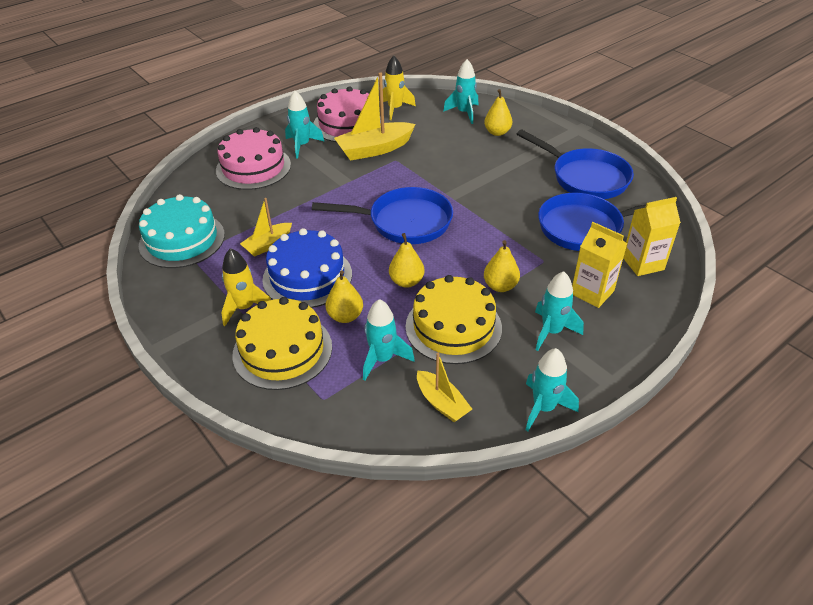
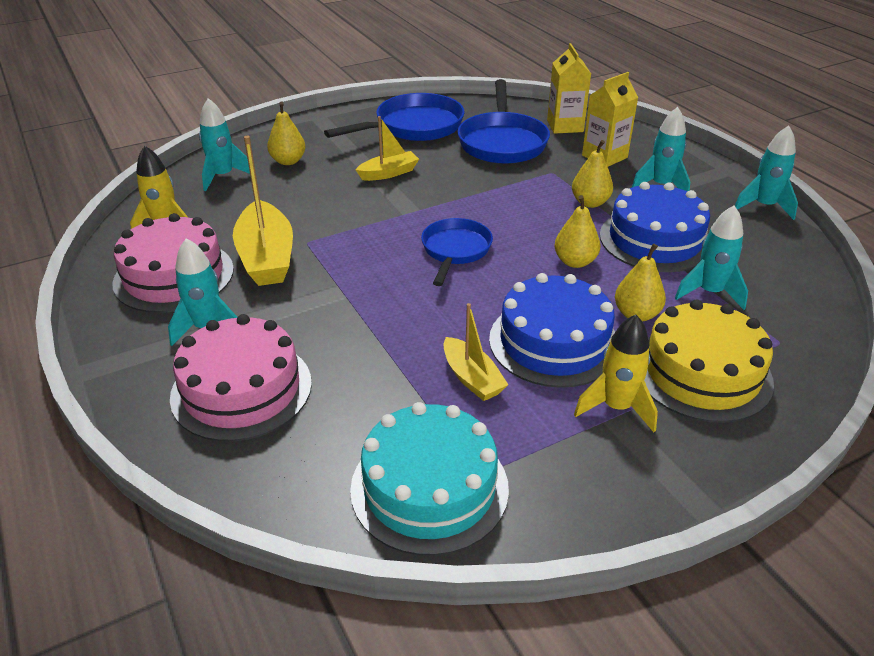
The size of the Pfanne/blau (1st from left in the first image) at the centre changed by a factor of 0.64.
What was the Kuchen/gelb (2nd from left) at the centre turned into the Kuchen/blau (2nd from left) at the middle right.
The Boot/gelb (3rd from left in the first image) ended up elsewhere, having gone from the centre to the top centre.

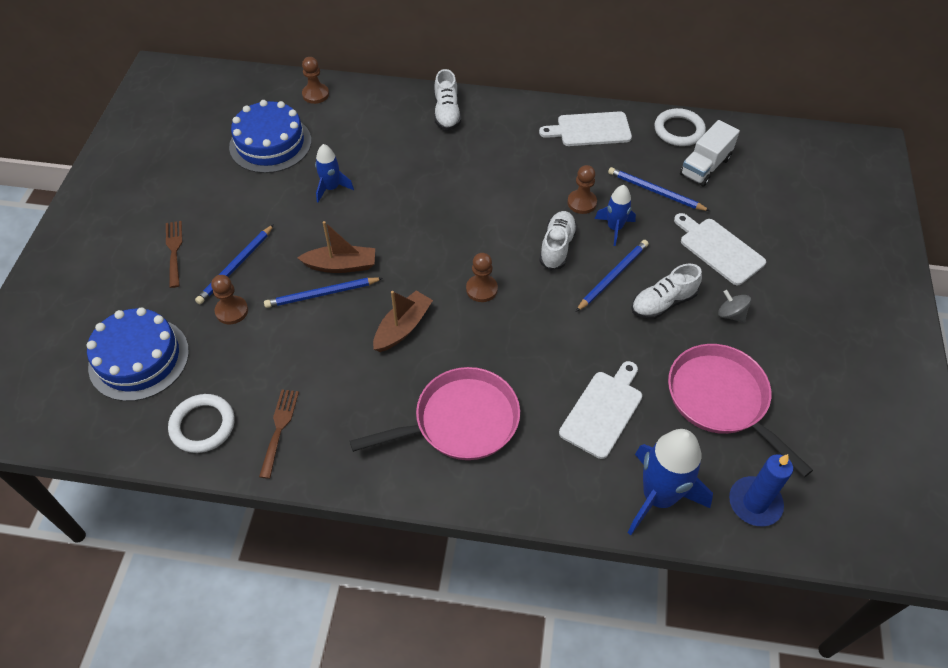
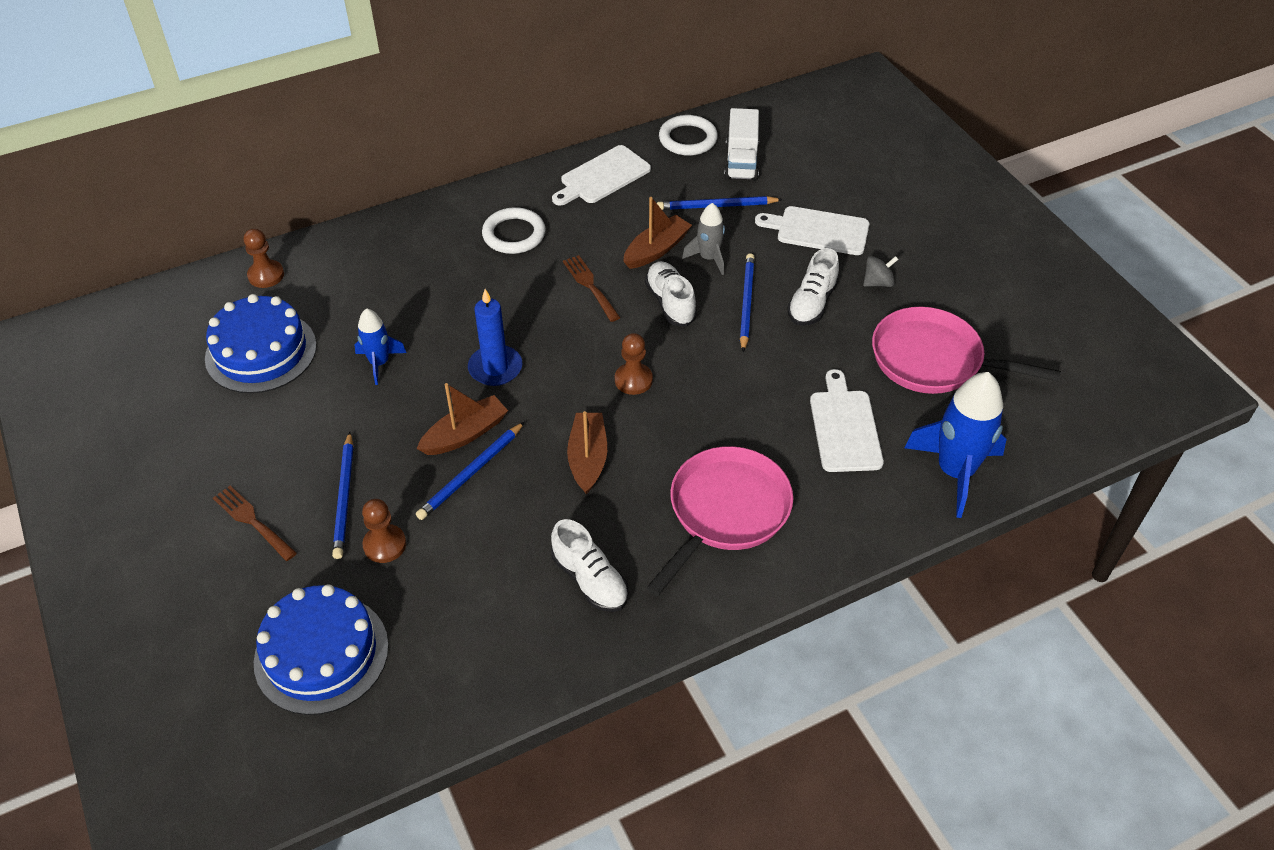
The Schuh/weiß (1st from left) ended up elsewhere, having gone from the top centre to the centre.
Where the Bauer/braun (4th from left) stood at the top centre, the Boot/braun (3rd from left) came to stand at the top centre.
What was the Rakete/blau (2nd from left) at the top centre turned into the Rakete/grau at the top centre.
The Kreisel/grau at the middle right ended up facing another way, 150 degrees clockwise from before.
The Gabel/braun (2nd from left) ended up elsewhere, having gone from the middle left to the centre.
The Ring/weiß (1st from left) ended up elsewhere, having gone from the middle left to the top centre.
The Kerze/blau ended up elsewhere, having gone from the bottom right to the centre.

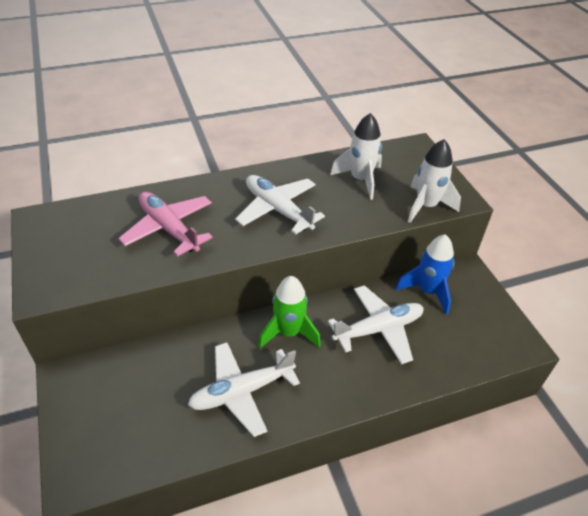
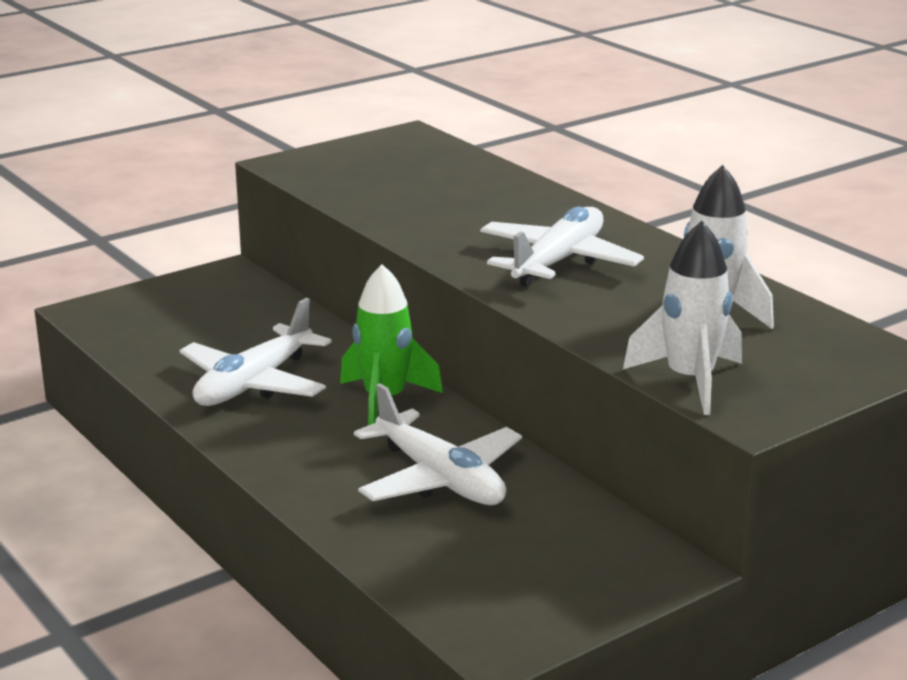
The second view lost the Flugzeug/rosa at the middle left.
The second view lost the Rakete/blau at the middle right.
The Flugzeug/weiß (1st from left) at the bottom centre ended up facing another way, 105 degrees counterclockwise from before.

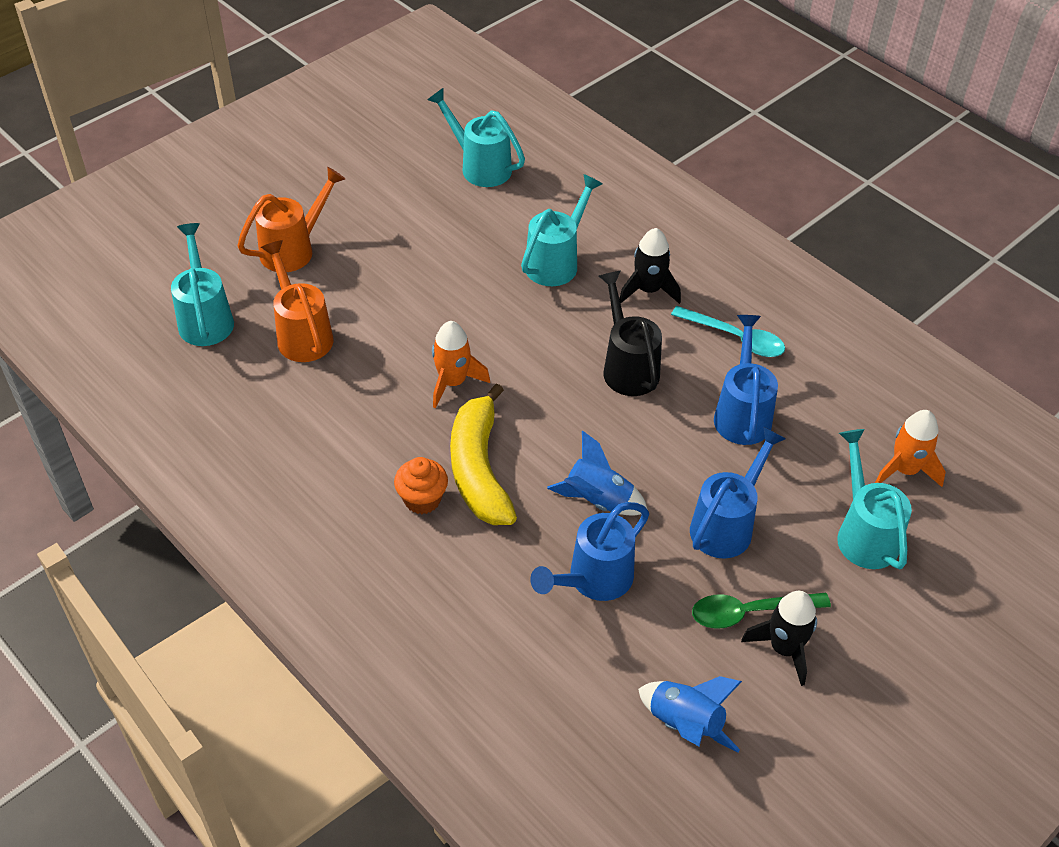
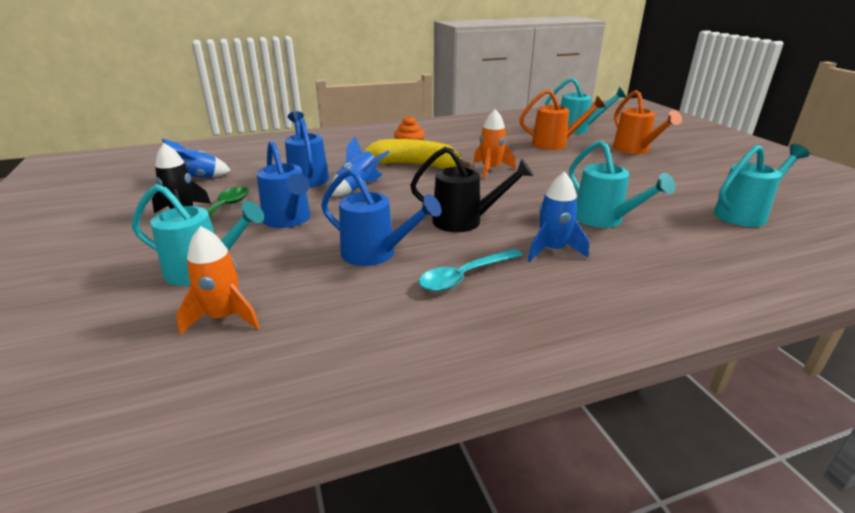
What was the Rakete/schwarz (1st from left) at the top centre turned into the Rakete/blau (3rd from left) at the centre.

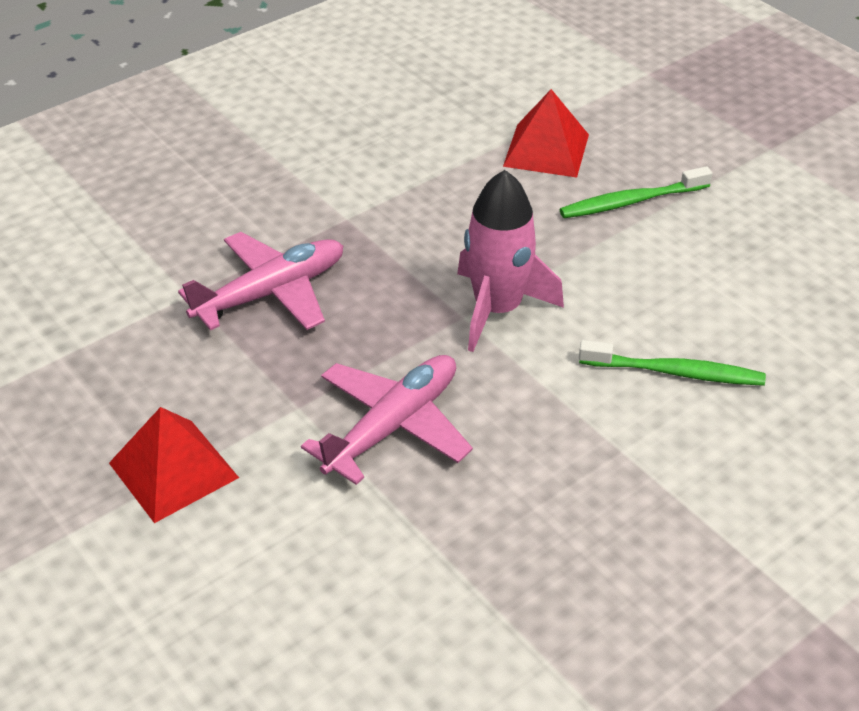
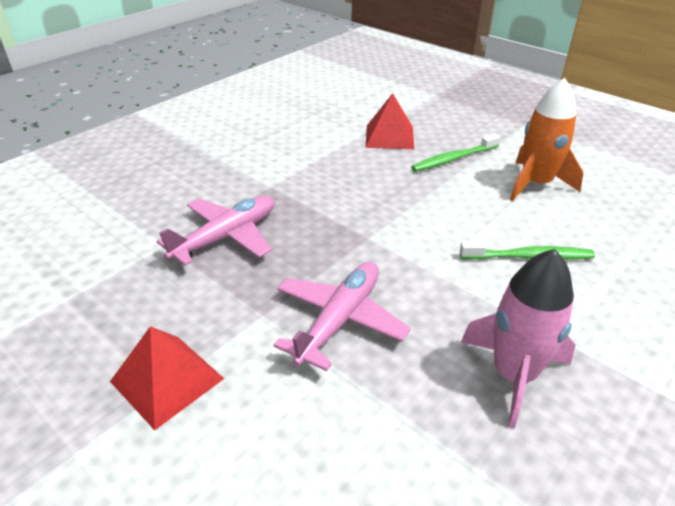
The Rakete/rosa ended up elsewhere, having gone from the centre to the bottom right.
The second view gained the Rakete/orange at the top right.

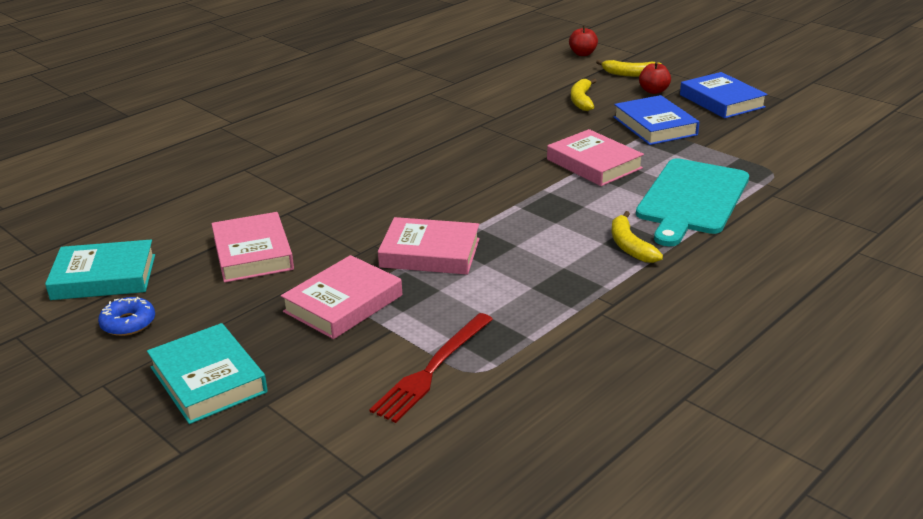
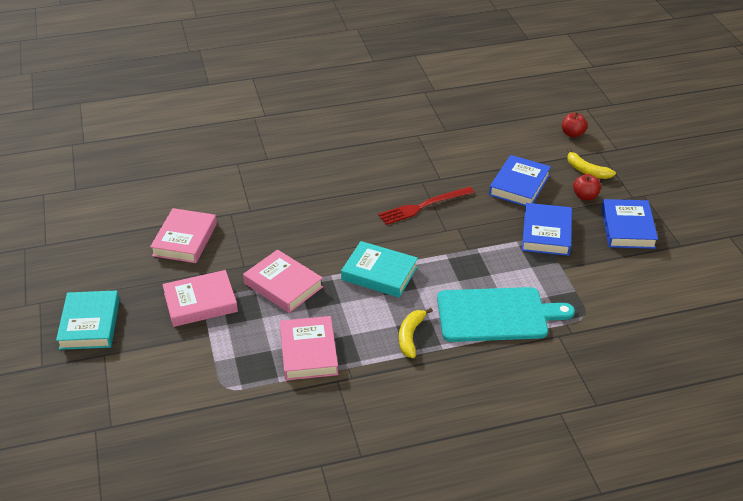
Where the Banane/gelb (1st from left) stood at the top centre, the Buch/blau (1st from left) came to stand at the middle right.
The Buch/rosa (4th from left) ended up elsewhere, having gone from the top centre to the bottom centre.
The Schneidebrett/türkis at the middle right ended up facing another way, 150 degrees counterclockwise from before.
The Buch/türkis (1st from left in the first image) ended up elsewhere, having gone from the middle left to the centre.
The second view lost the Donut/blau at the middle left.
The Gabel/rot ended up elsewhere, having gone from the bottom centre to the centre.

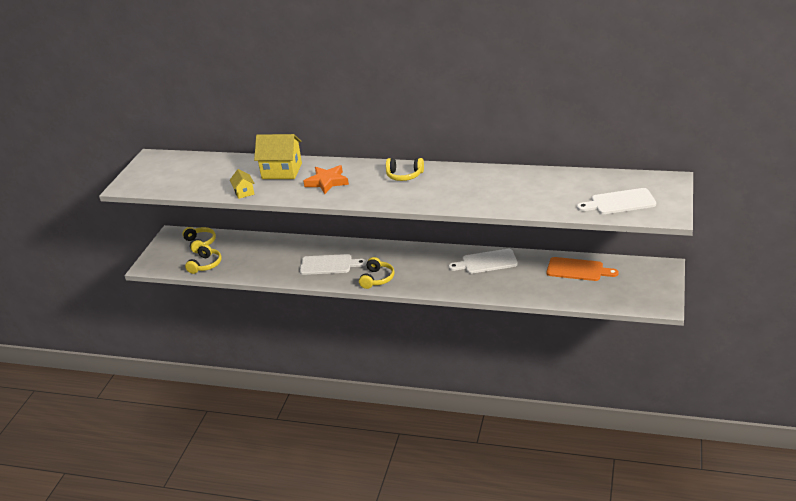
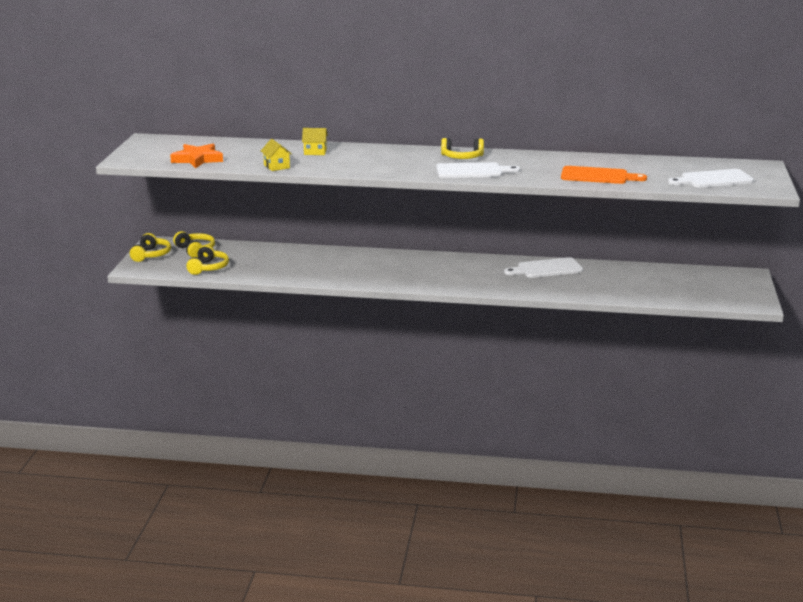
The size of the Haus/gelb (2nd from left) at the top centre changed by a factor of 0.52.
The Stern/orange ended up elsewhere, having gone from the centre to the top left.
The Schneidebrett/weiß (1st from left) ended up elsewhere, having gone from the centre to the top centre.
The Kopfhörer/gelb (3rd from left in the first image) ended up elsewhere, having gone from the centre to the middle left.
The Schneidebrett/orange ended up elsewhere, having gone from the middle right to the top right.

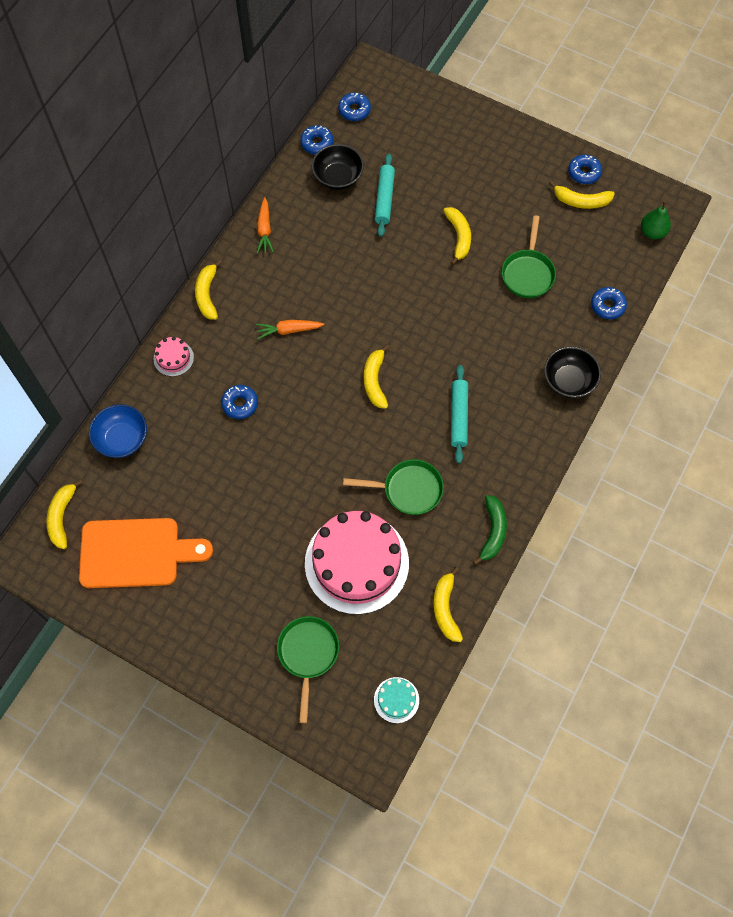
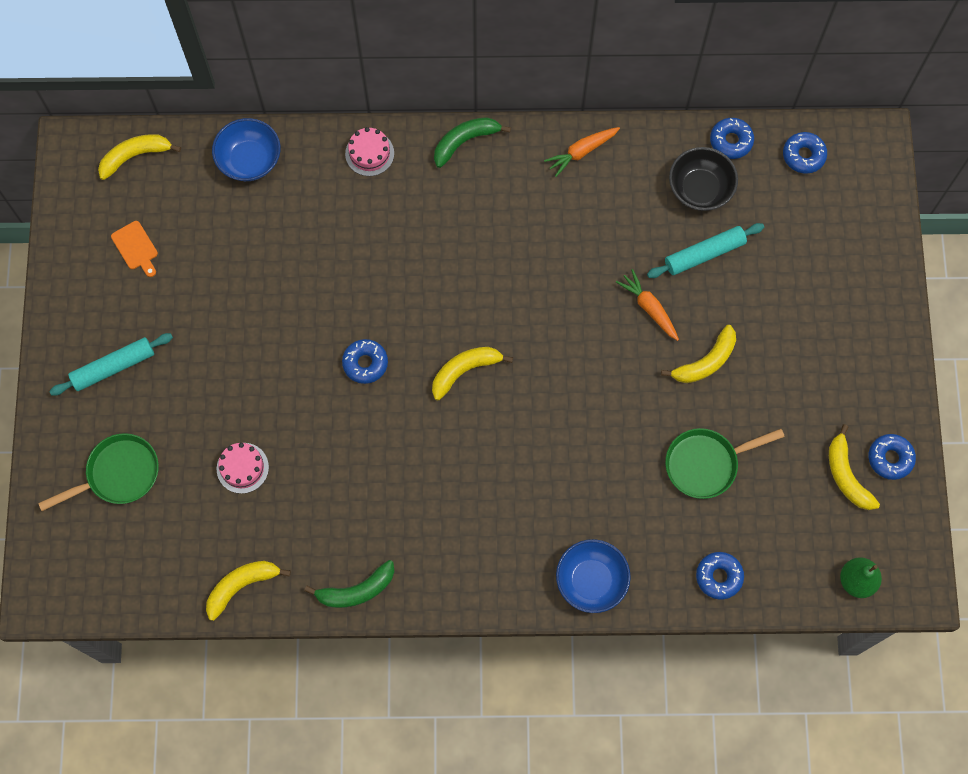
What was the Banane/gelb (2nd from left) at the top left turned into the Banane/grün (2nd from left) at the top centre.
The Karotte/orange (2nd from left) ended up elsewhere, having gone from the centre to the middle right.
What was the Schüssel/schwarz (2nd from left) at the middle right turned into the Schüssel/blau (2nd from left) at the bottom centre.
The Nudelholz/türkis (2nd from left in the first image) ended up elsewhere, having gone from the centre to the middle left.
The Donut/blau (1st from left) ended up elsewhere, having gone from the middle left to the centre.
The second view lost the Pfanne/grün (2nd from left) at the centre.
The size of the Kuchen/rosa (2nd from left in the first image) at the centre changed by a factor of 0.42.
The size of the Schneidebrett/orange at the middle left changed by a factor of 0.40.
The second view lost the Kuchen/türkis at the bottom centre.

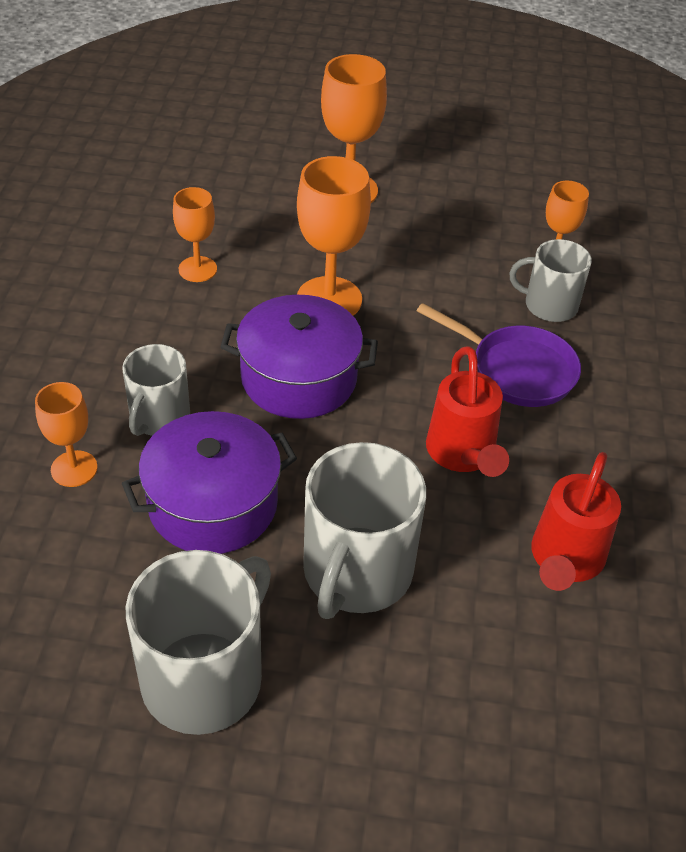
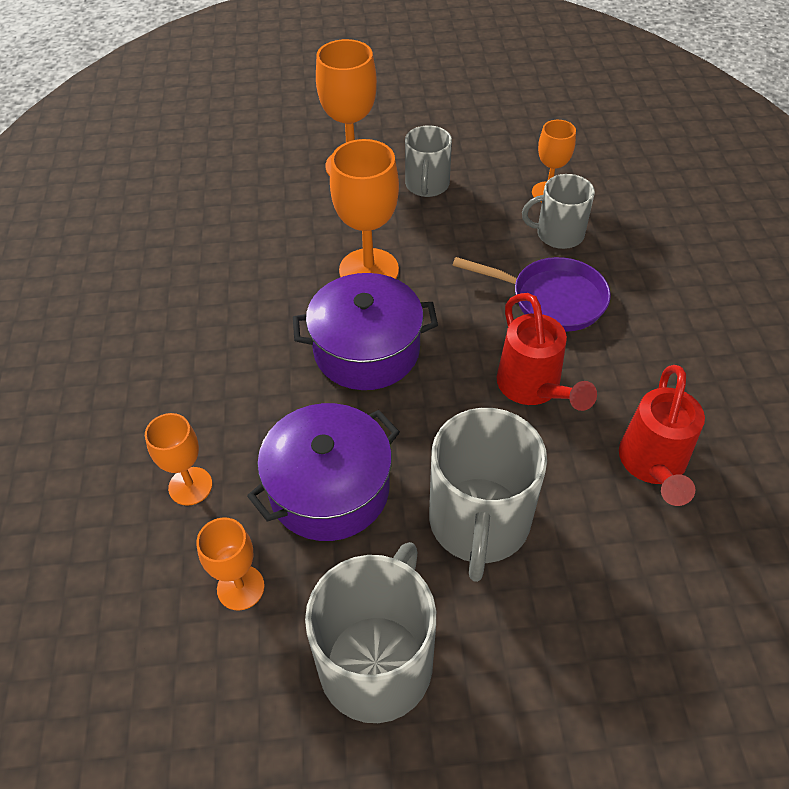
The Kelch/orange (2nd from left) ended up elsewhere, having gone from the top left to the bottom left.
The Tasse/grau (1st from left in the first image) ended up elsewhere, having gone from the middle left to the top centre.

